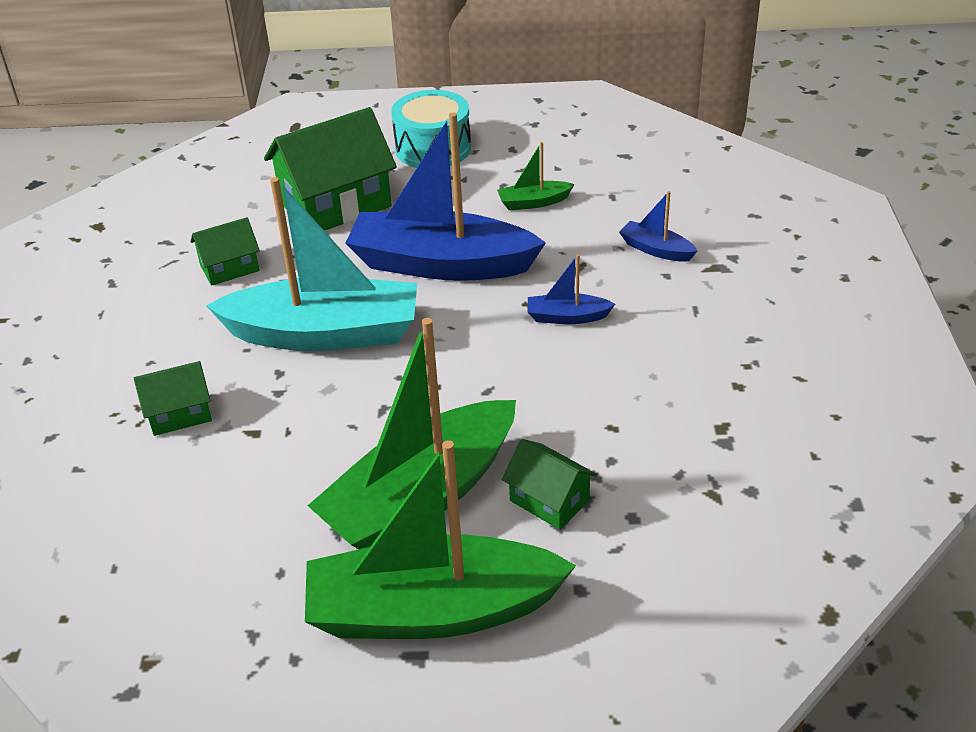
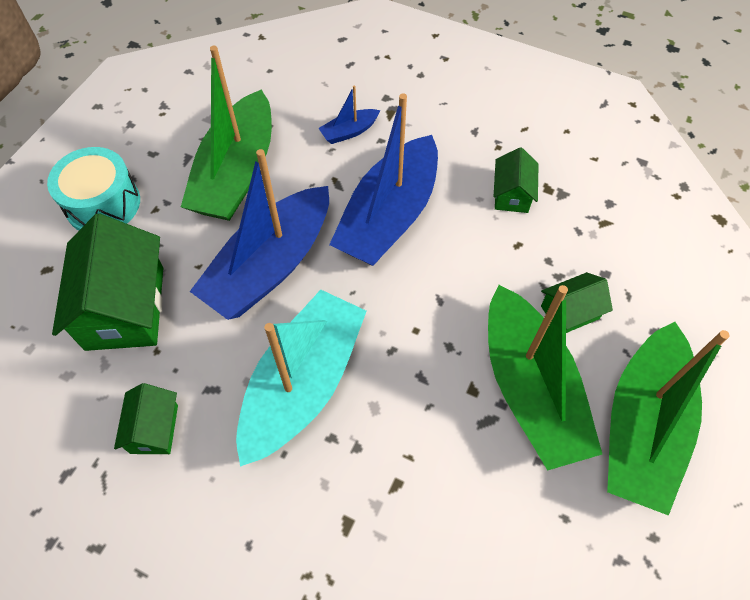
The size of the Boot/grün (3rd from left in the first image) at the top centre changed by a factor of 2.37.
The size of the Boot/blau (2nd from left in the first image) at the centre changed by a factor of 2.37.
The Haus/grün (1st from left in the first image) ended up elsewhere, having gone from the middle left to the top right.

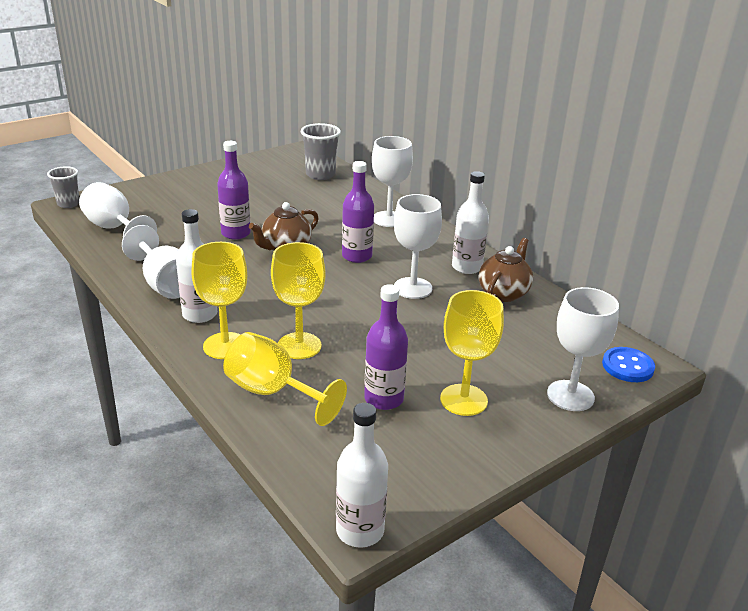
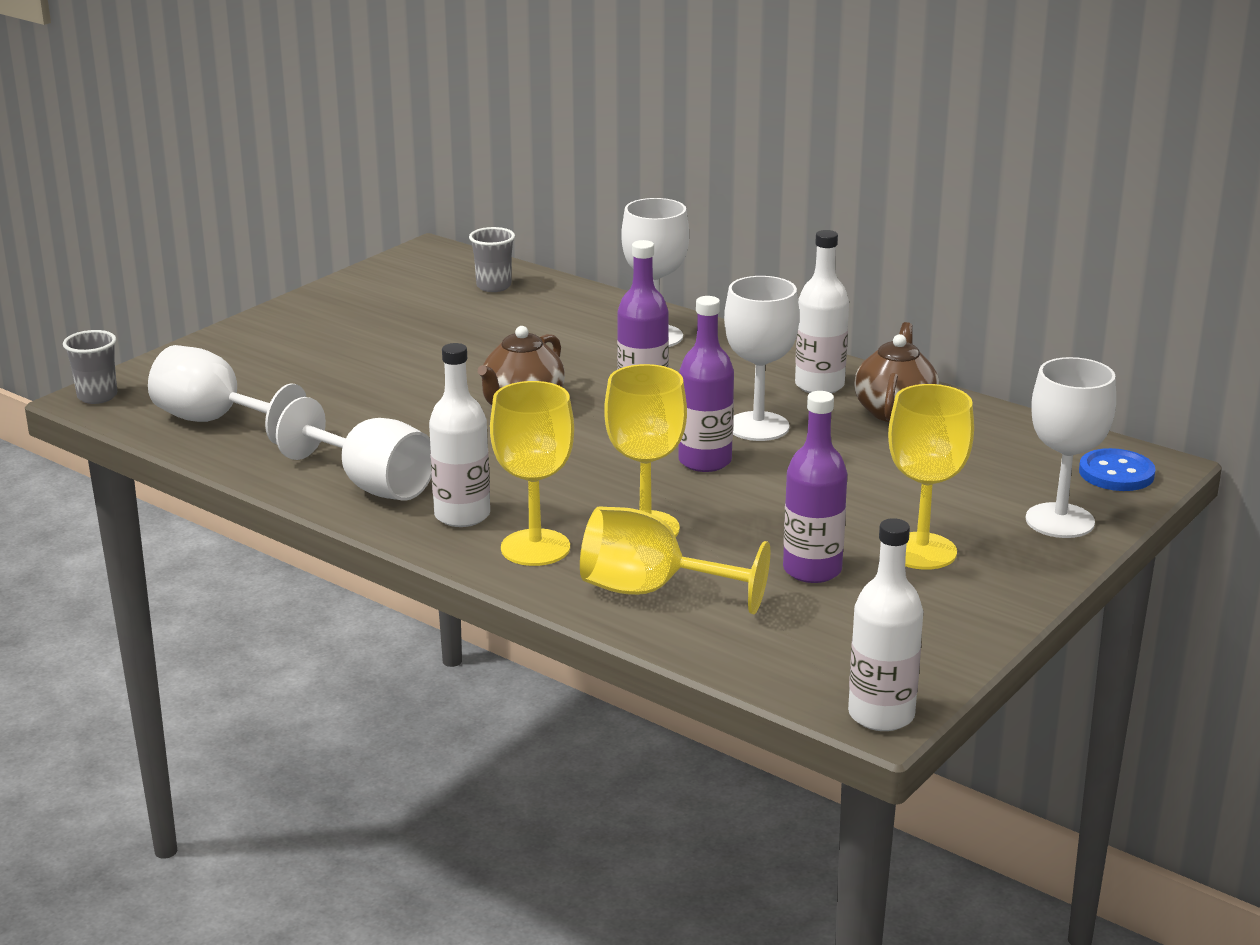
The size of the Becher/grau (2nd from left) at the top centre changed by a factor of 0.67.
The Flasche/lila (1st from left in the first image) ended up elsewhere, having gone from the top left to the centre.

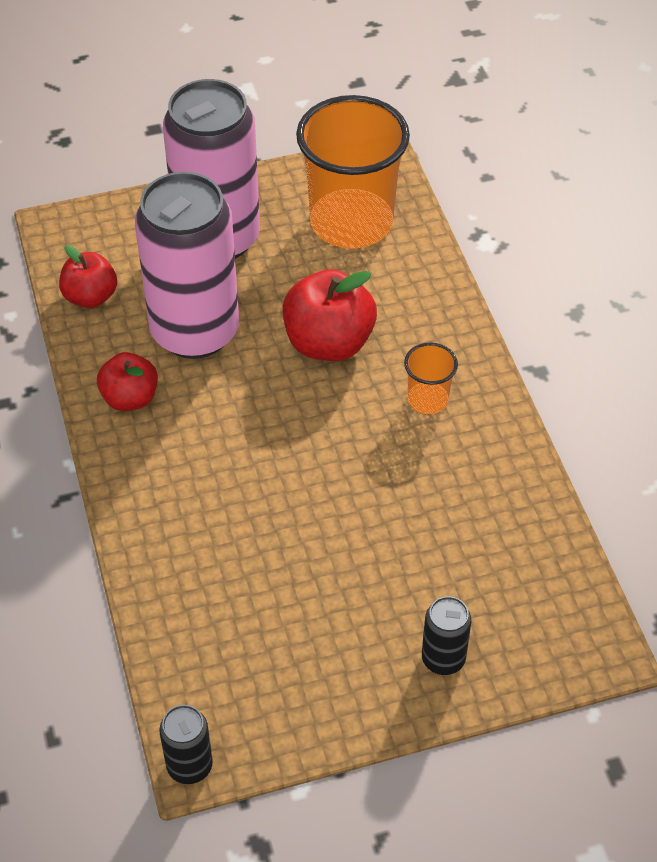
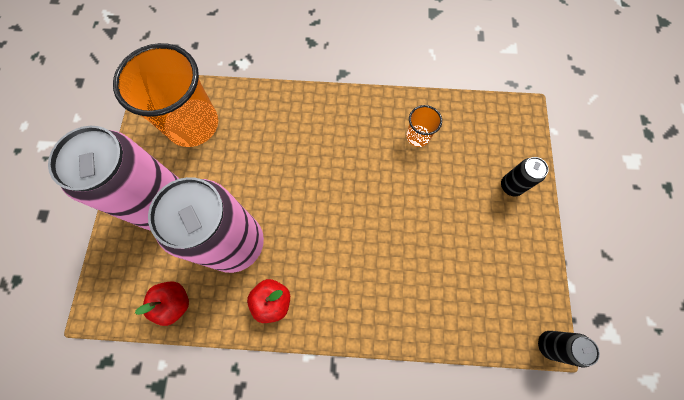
The second view lost the Apfel/rot (3rd from left) at the centre.
The Becher/orange (2nd from left) ended up elsewhere, having gone from the centre to the top centre.

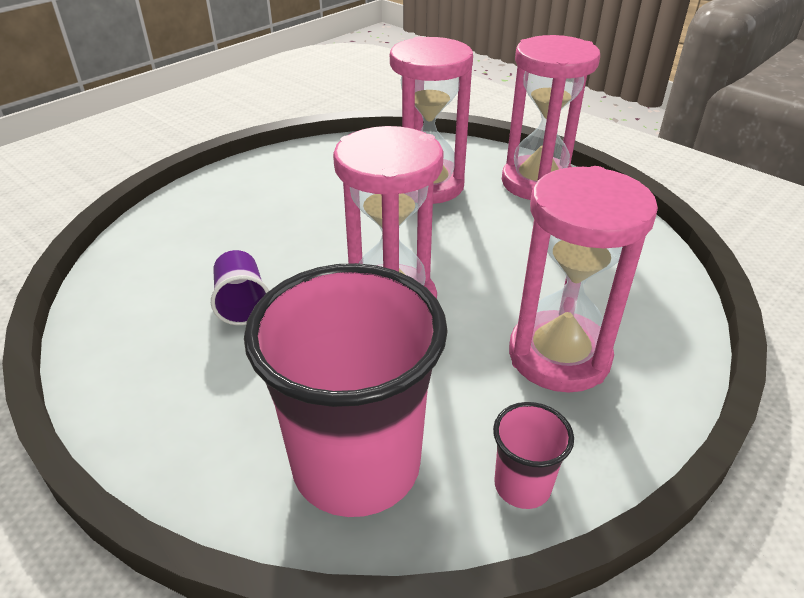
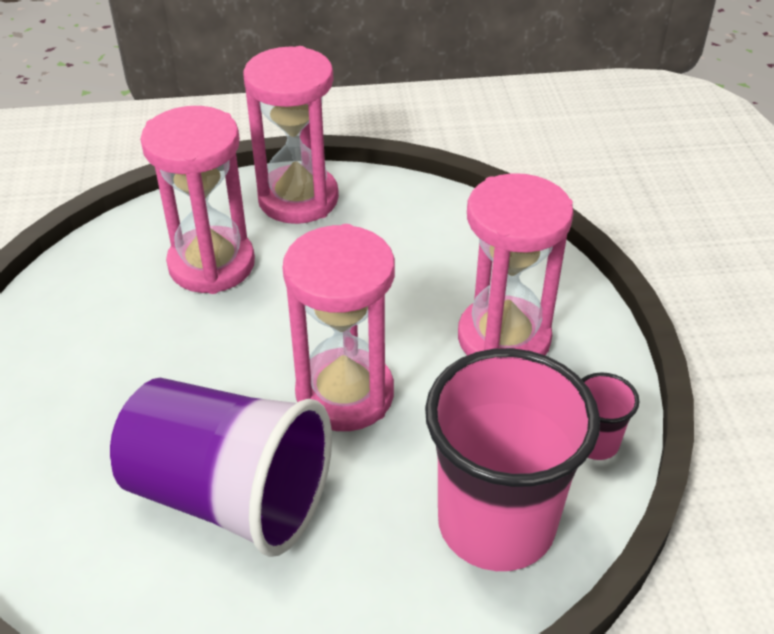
The size of the Becher/lila at the middle left changed by a factor of 2.30.

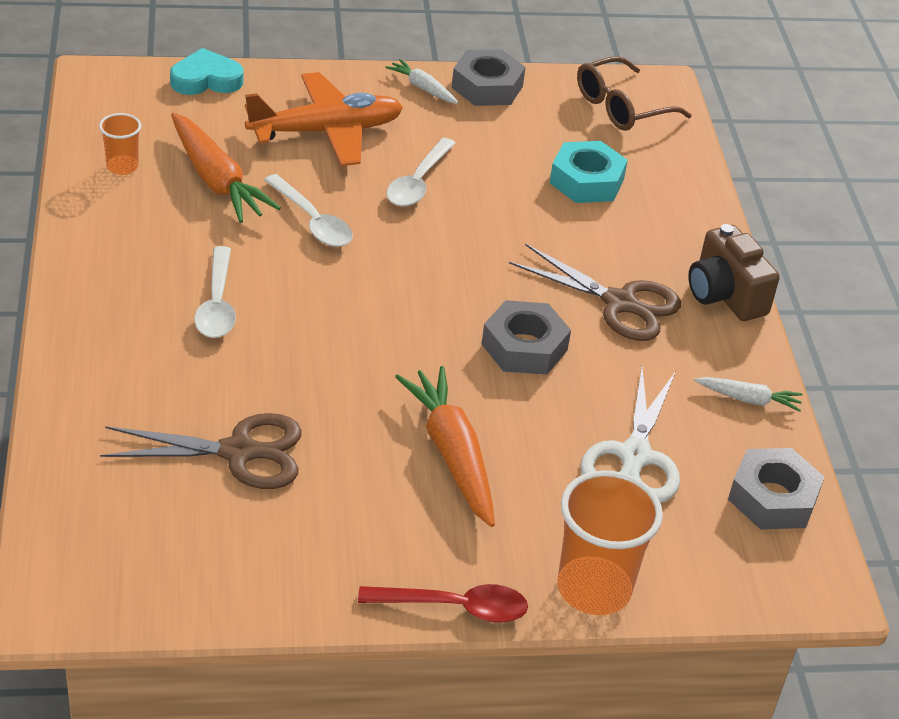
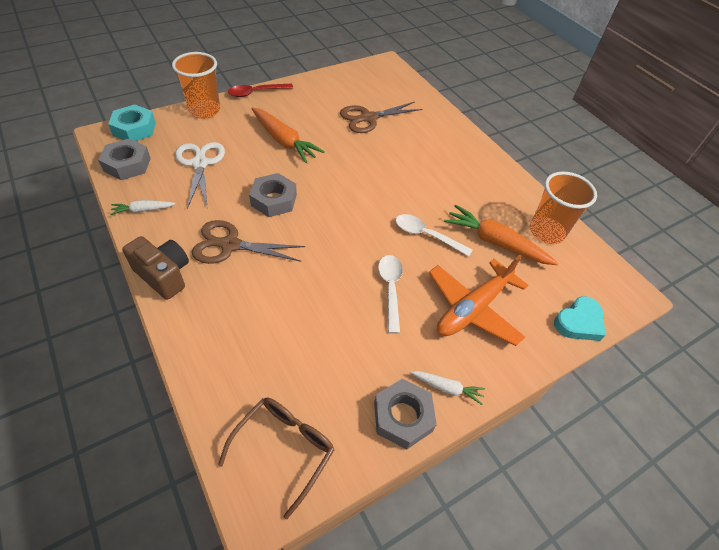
The size of the Becher/orange (1st from left in the first image) at the top left changed by a factor of 1.91.
The Sechskantmutter/türkis ended up elsewhere, having gone from the top centre to the top left.
The second view lost the Löffel/weiß (1st from left) at the middle left.

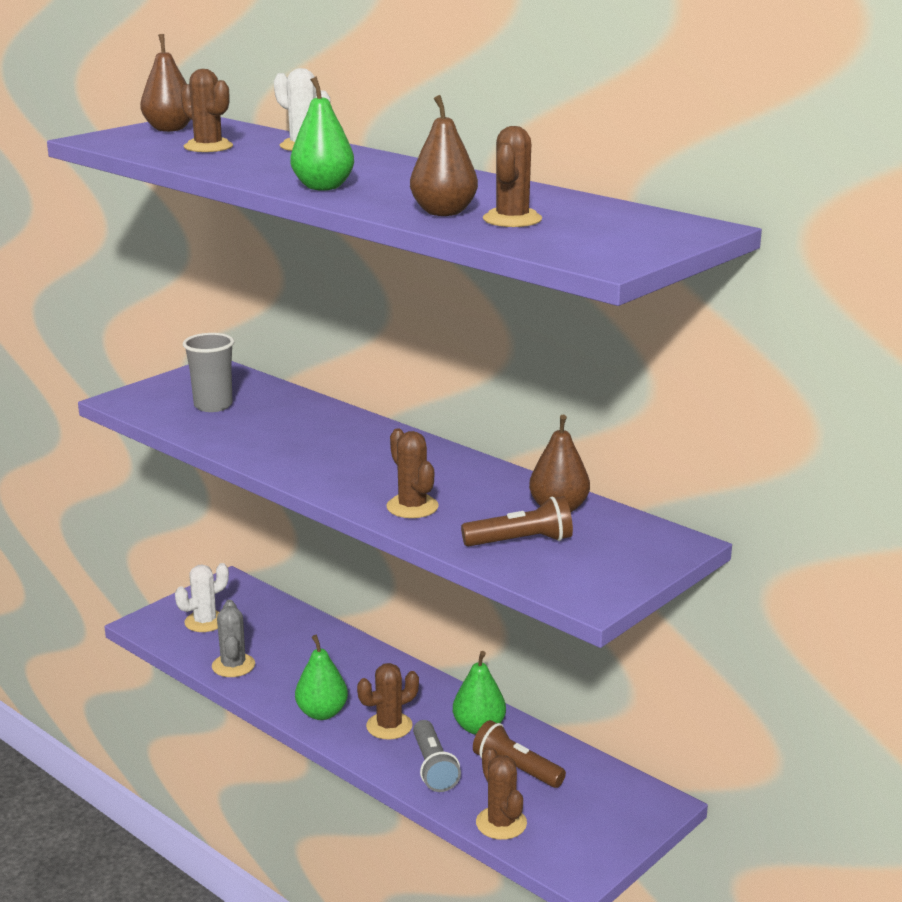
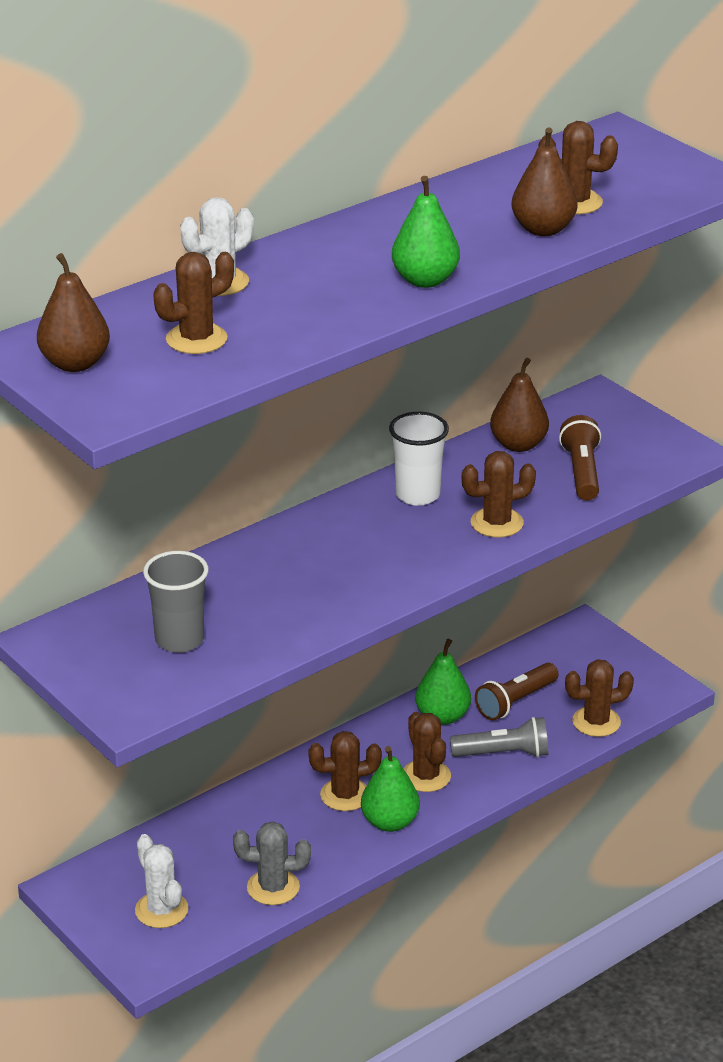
The second view gained the Becher/weiß at the centre.
The second view gained the Kaktus/braun (2nd from left) at the bottom centre.

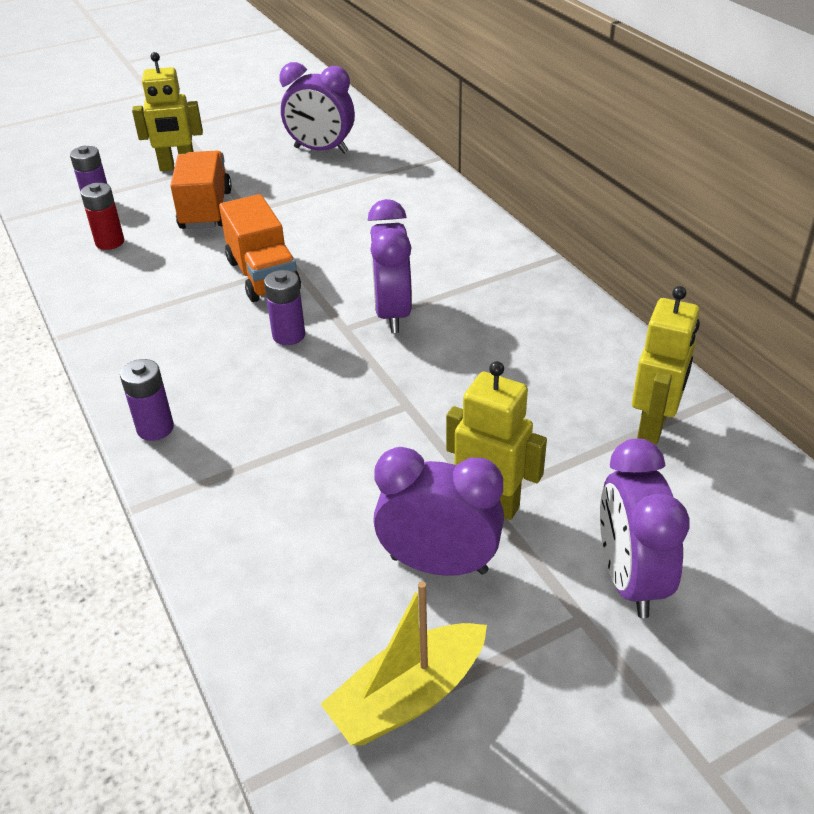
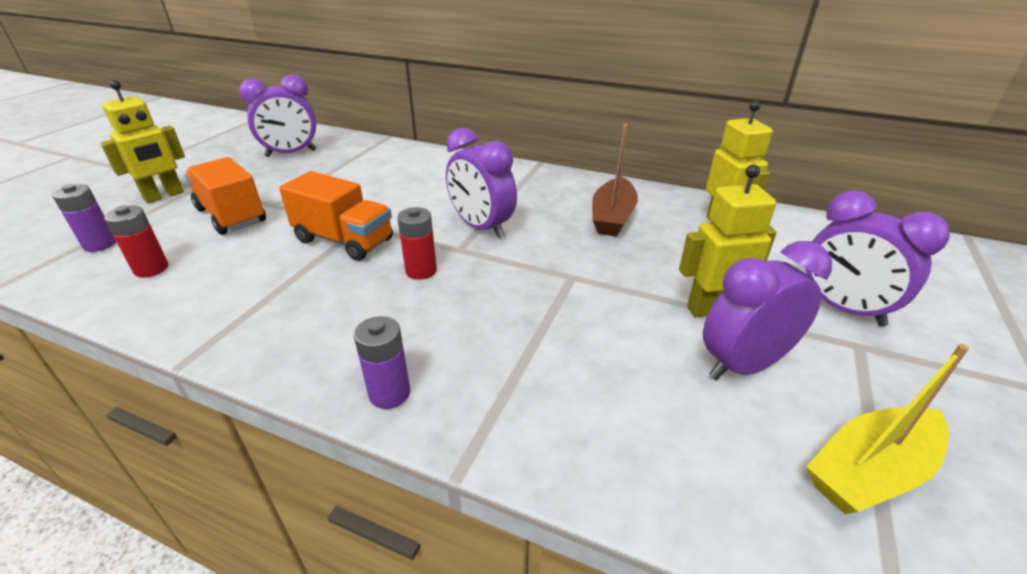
What was the Batterie/lila (3rd from left) at the centre turned into the Batterie/rot (2nd from left) at the centre.
The Boot/gelb at the bottom centre ended up facing another way, 45 degrees clockwise from before.
The second view gained the Boot/braun at the top centre.

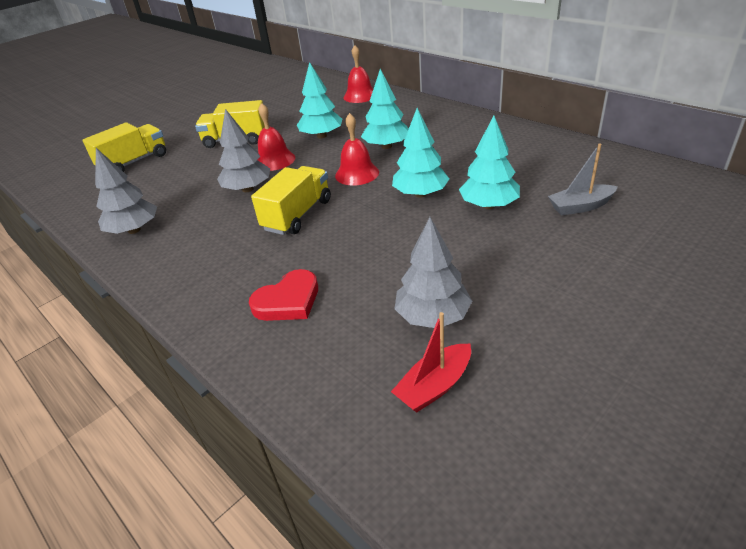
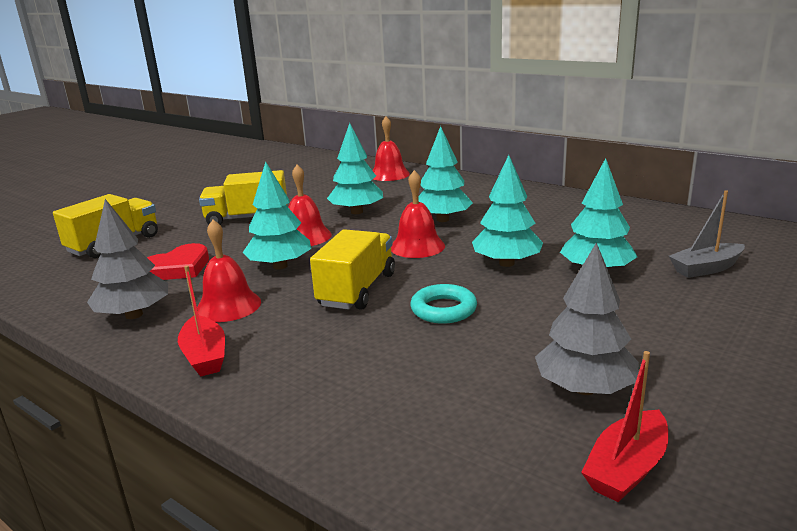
What was the Baum/grau (2nd from left) at the top left turned into the Baum/türkis (1st from left) at the centre.
The Herz/rot ended up elsewhere, having gone from the centre to the middle left.
The second view gained the Glocke/rot (1st from left) at the middle left.
The second view gained the Boot/rot (1st from left) at the middle left.
The second view gained the Ring/türkis at the centre.

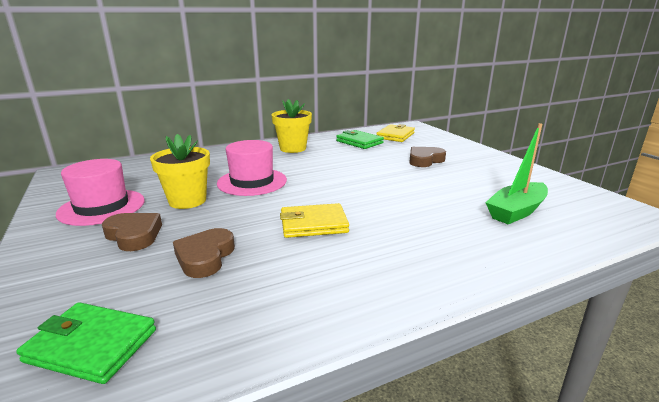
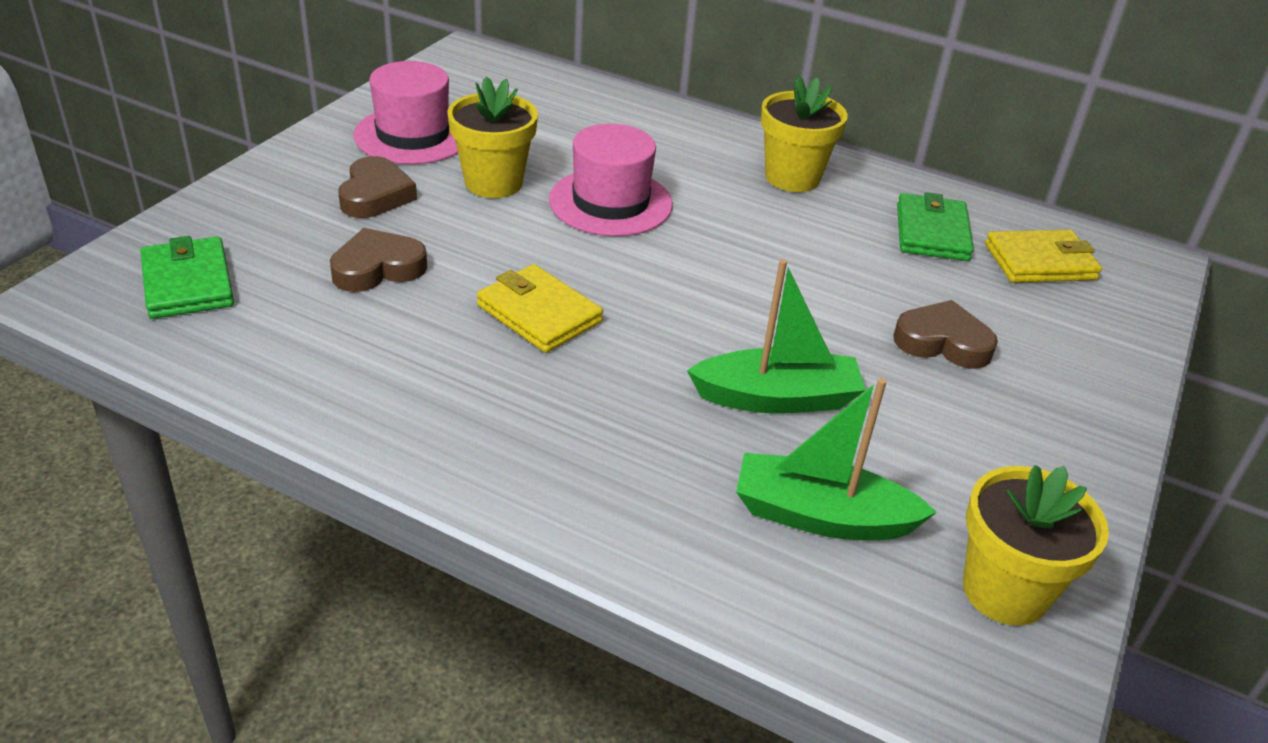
The second view gained the Boot/grün (1st from left) at the centre.
The second view gained the Blumentopf/gelb (3rd from left) at the bottom right.

